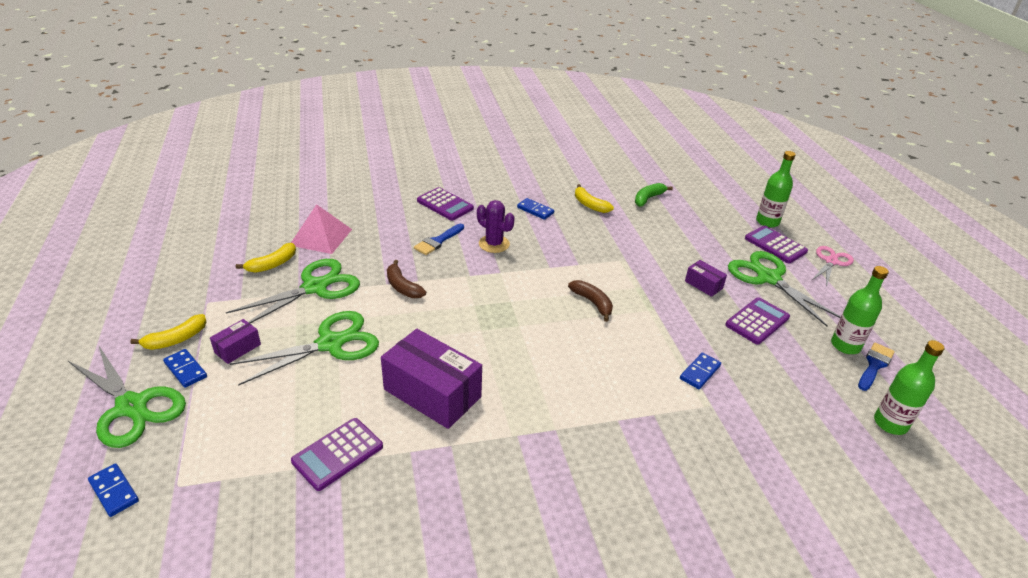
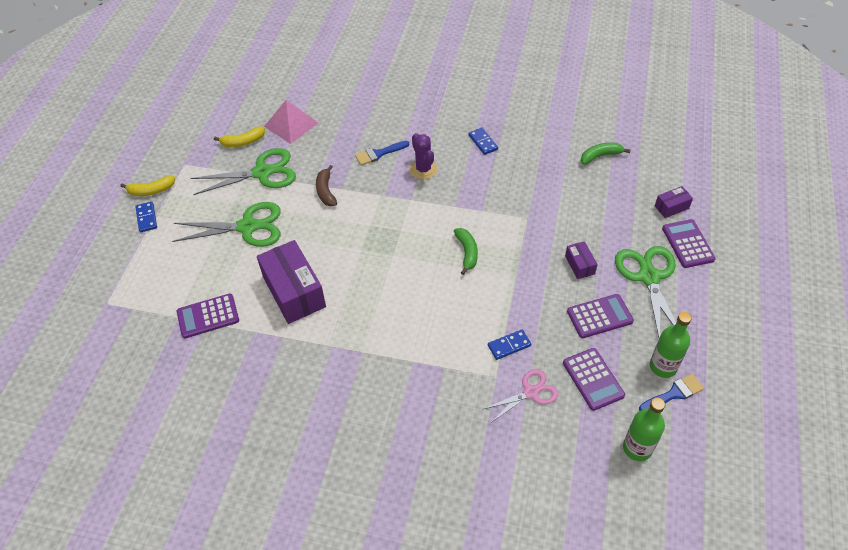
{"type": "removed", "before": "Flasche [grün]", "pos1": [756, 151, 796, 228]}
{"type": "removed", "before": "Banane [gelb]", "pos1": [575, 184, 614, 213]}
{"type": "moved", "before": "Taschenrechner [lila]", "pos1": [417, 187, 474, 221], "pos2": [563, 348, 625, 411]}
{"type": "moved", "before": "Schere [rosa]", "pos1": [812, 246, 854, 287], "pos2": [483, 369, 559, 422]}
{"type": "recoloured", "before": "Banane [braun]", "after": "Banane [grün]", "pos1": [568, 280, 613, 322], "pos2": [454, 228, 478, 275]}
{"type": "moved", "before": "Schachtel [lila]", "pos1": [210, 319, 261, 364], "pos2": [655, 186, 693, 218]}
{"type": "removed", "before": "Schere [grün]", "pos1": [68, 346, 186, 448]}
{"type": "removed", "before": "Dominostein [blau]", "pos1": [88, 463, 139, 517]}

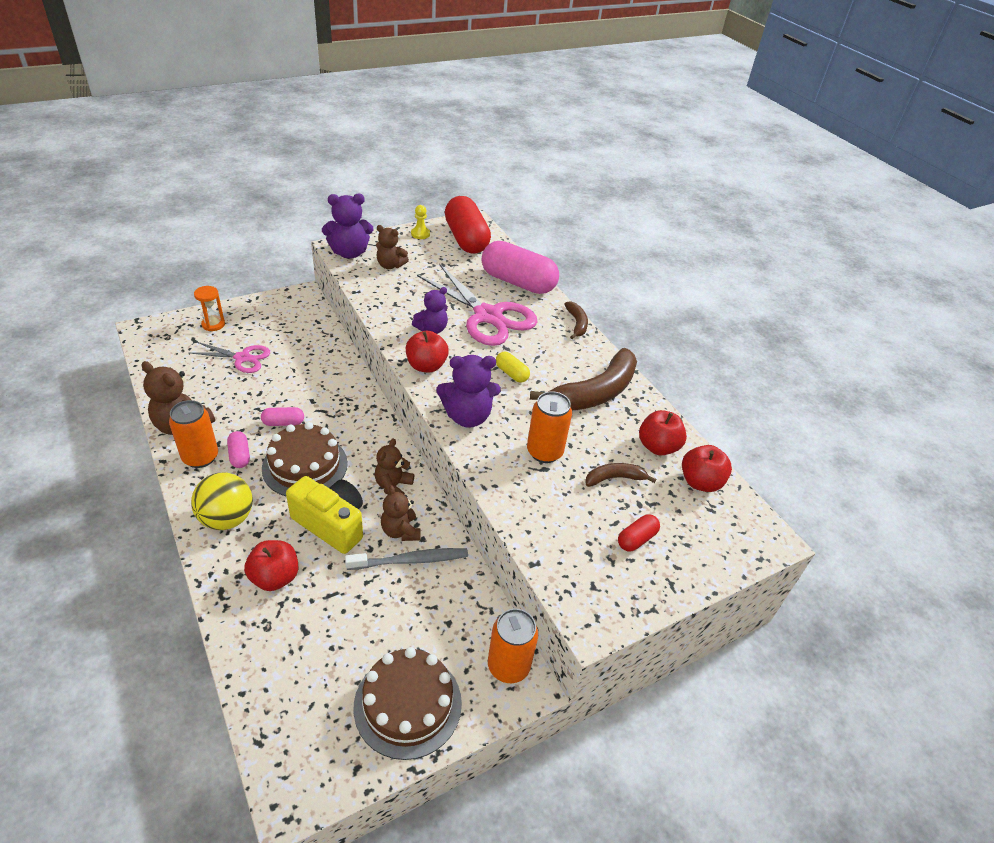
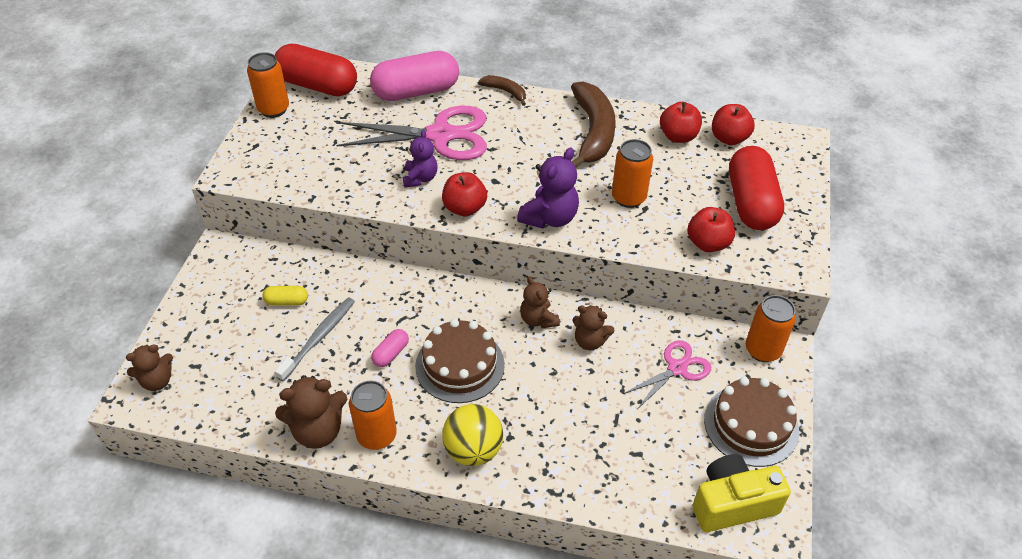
{"type": "removed", "before": "Teddybär [lila]", "pos1": [322, 194, 373, 259]}
{"type": "replaced", "before": "Bauer [gelb]", "after": "Dose [orange]", "pos1": [411, 205, 430, 239], "pos2": [247, 52, 289, 118]}
{"type": "moved", "before": "Teddybär [braun]", "pos1": [376, 225, 409, 269], "pos2": [126, 344, 173, 391]}
{"type": "removed", "before": "Sanduhr [orange]", "pos1": [194, 286, 225, 331]}
{"type": "moved", "before": "Schere [rosa]", "pos1": [190, 342, 270, 373], "pos2": [623, 340, 711, 408]}
{"type": "moved", "before": "Kapsel [gelb]", "pos1": [496, 352, 530, 383], "pos2": [262, 286, 308, 306]}
{"type": "removed", "before": "Kapsel [rosa]", "pos1": [227, 431, 250, 468]}
{"type": "removed", "before": "Banane [braun]", "pos1": [585, 463, 656, 487]}
{"type": "moved", "before": "Kamera [gelb]", "pos1": [286, 476, 363, 554], "pos2": [693, 454, 791, 532]}
{"type": "resized", "before": "Kapsel [rot]", "pos1": [618, 514, 660, 552], "pos2": [729, 146, 784, 230], "scale": 2.28}
{"type": "moved", "before": "Apfel [rot]", "pos1": [244, 540, 299, 591], "pos2": [687, 207, 735, 252]}
{"type": "moved", "before": "Zahnbürste [grau]", "pos1": [345, 548, 468, 570], "pos2": [275, 297, 355, 381]}

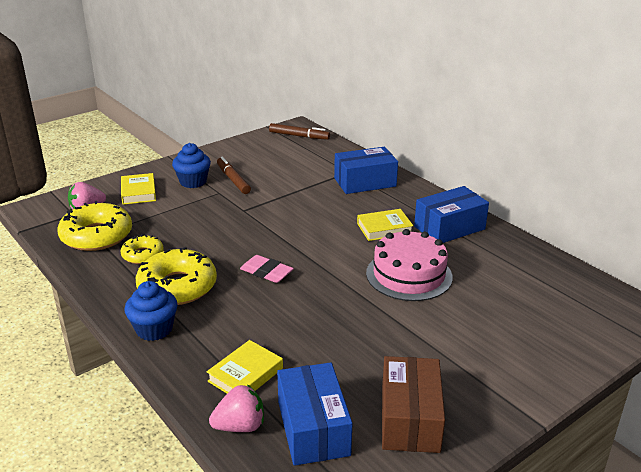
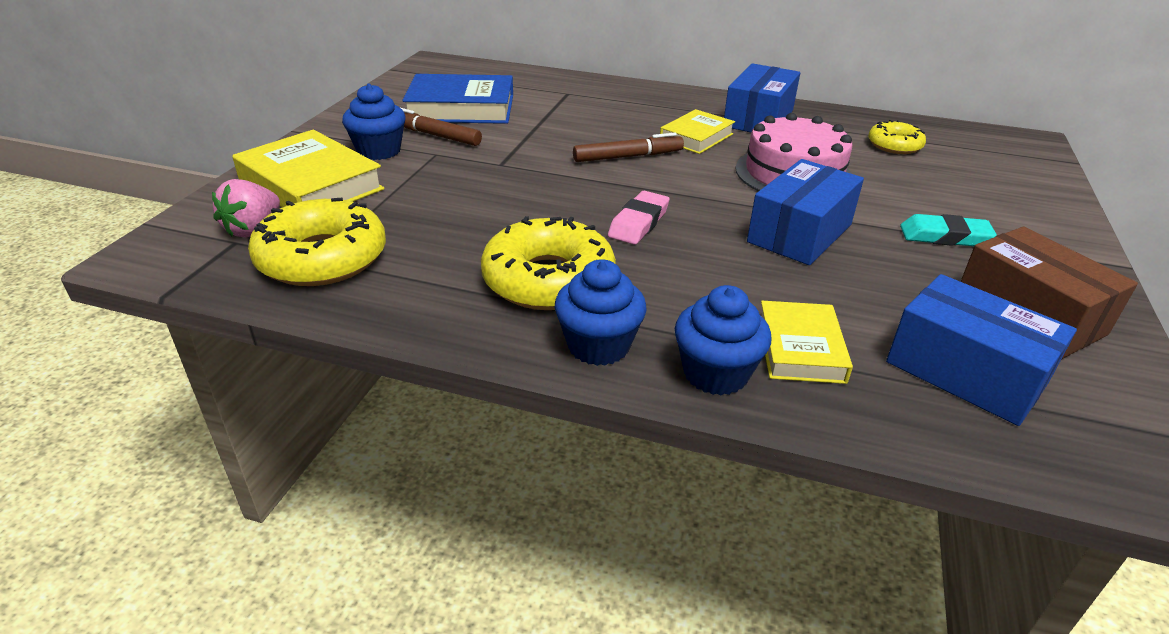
{"type": "moved", "before": "Filzstift [braun]", "pos1": [269, 123, 330, 140], "pos2": [573, 133, 684, 162]}
{"type": "moved", "before": "Schachtel [blau]", "pos1": [334, 147, 398, 194], "pos2": [747, 159, 864, 265]}
{"type": "resized", "before": "Buch [gelb]", "pos1": [121, 173, 156, 205], "pos2": [232, 130, 384, 207], "scale": 1.66}
{"type": "moved", "before": "Donut [gelb]", "pos1": [121, 234, 164, 264], "pos2": [868, 120, 926, 154]}
{"type": "turned", "before": "Radiergummi [rosa]", "pos1": [240, 255, 294, 283], "pos2": [608, 191, 670, 244], "turn": -60}
{"type": "removed", "before": "Erdbeere [rosa]", "pos1": [209, 385, 264, 432]}
{"type": "added", "after": "Buch [blau]", "pos2": [402, 74, 513, 124]}
{"type": "added", "after": "Radiergummi [türkis]", "pos2": [900, 214, 997, 246]}
{"type": "added", "after": "Muffin [blau]", "pos2": [675, 285, 772, 395]}

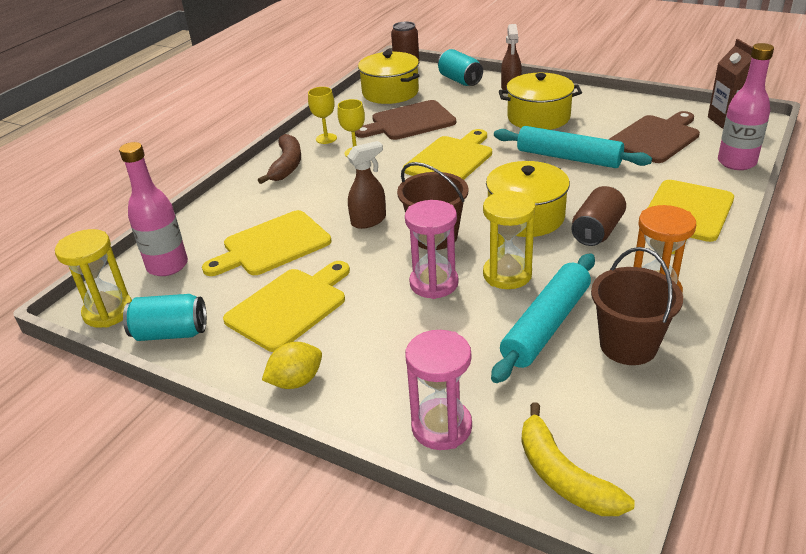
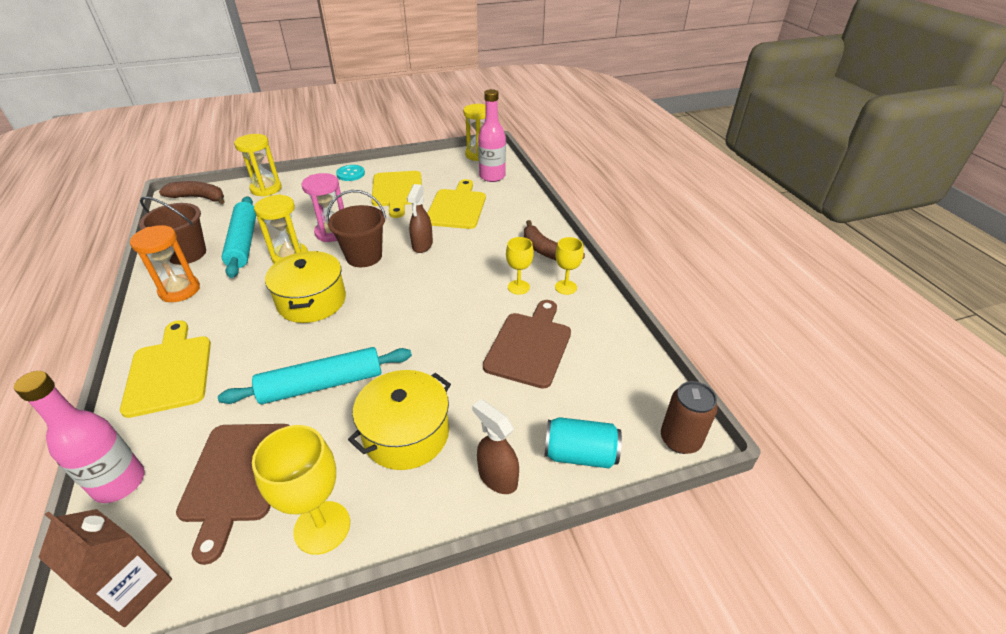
{"type": "removed", "before": "Kochtopf [gelb]", "pos1": [358, 51, 420, 104]}
{"type": "removed", "before": "Schneidebrett [gelb]", "pos1": [403, 129, 492, 180]}
{"type": "removed", "before": "Dose [braun]", "pos1": [572, 186, 626, 246]}
{"type": "removed", "before": "Dose [türkis]", "pos1": [123, 294, 207, 341]}
{"type": "recoloured", "before": "Sanduhr [rosa]", "after": "Sanduhr [gelb]", "pos1": [405, 330, 472, 450], "pos2": [234, 134, 282, 197]}
{"type": "replaced", "before": "Zitrone [gelb]", "after": "Knopf [türkis]", "pos1": [262, 342, 322, 389], "pos2": [336, 165, 365, 181]}
{"type": "recoloured", "before": "Banane [gelb]", "after": "Banane [braun]", "pos1": [521, 402, 635, 516], "pos2": [159, 181, 225, 204]}
{"type": "added", "after": "Kelch [gelb]", "pos2": [252, 425, 350, 555]}

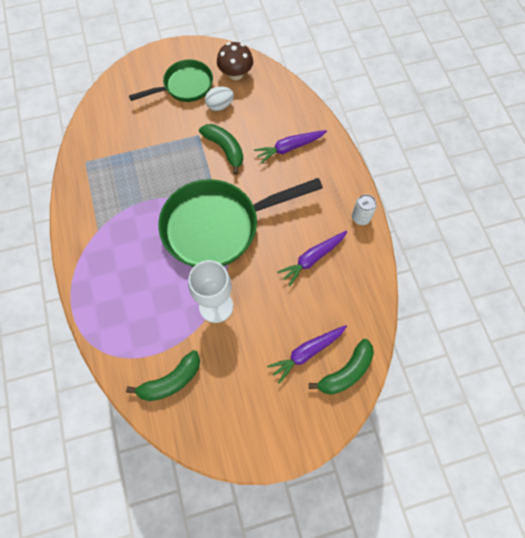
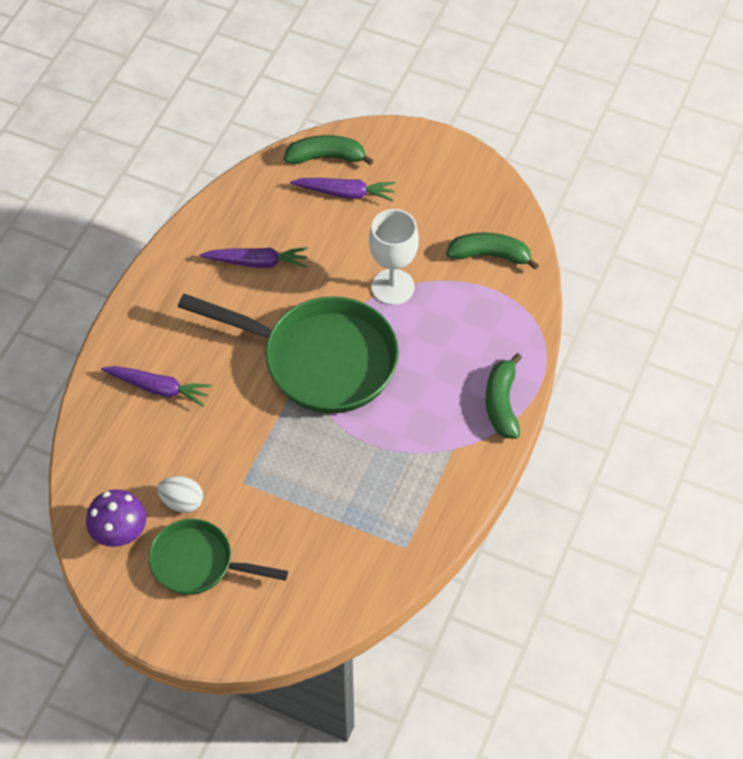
{"type": "recoloured", "before": "Pilz [braun]", "after": "Pilz [lila]", "pos1": [217, 42, 253, 80], "pos2": [86, 489, 146, 547]}
{"type": "moved", "before": "Banane [grün]", "pos1": [199, 124, 243, 175], "pos2": [486, 353, 522, 439]}
{"type": "removed", "before": "Dose [weiß]", "pos1": [352, 194, 377, 225]}

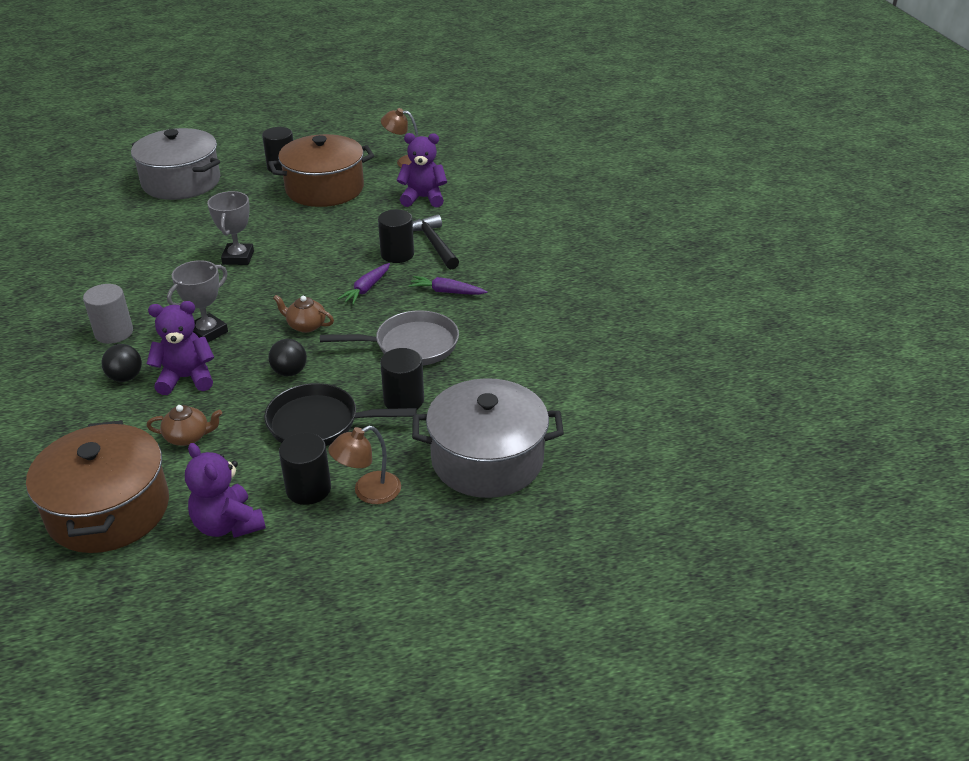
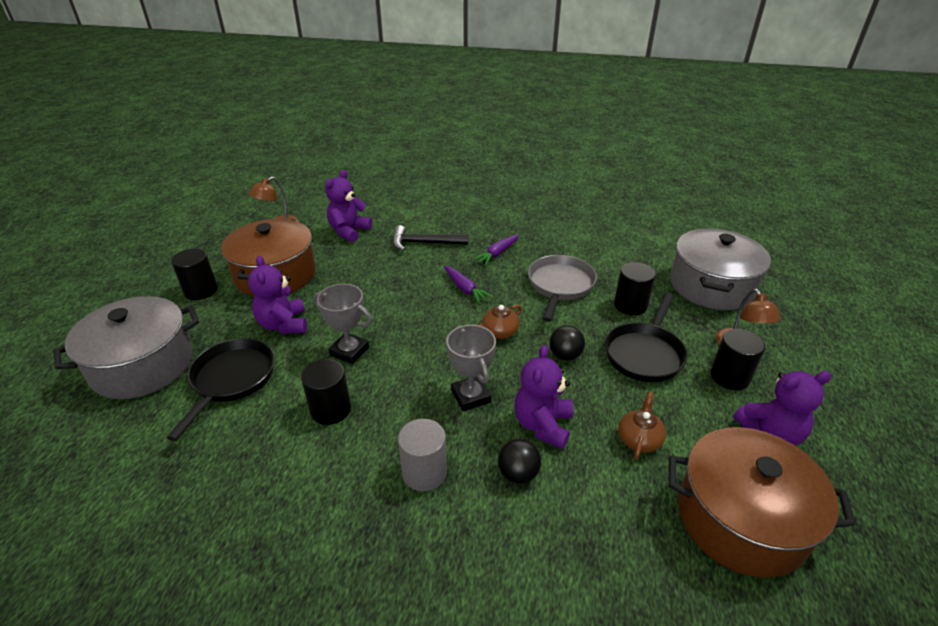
{"type": "moved", "before": "Vollzylinder [schwarz]", "pos1": [378, 209, 414, 263], "pos2": [301, 359, 351, 425]}
{"type": "added", "after": "Teddybär [lila]", "pos2": [248, 256, 307, 334]}
{"type": "added", "after": "Pfanne [schwarz]", "pos2": [167, 338, 275, 441]}

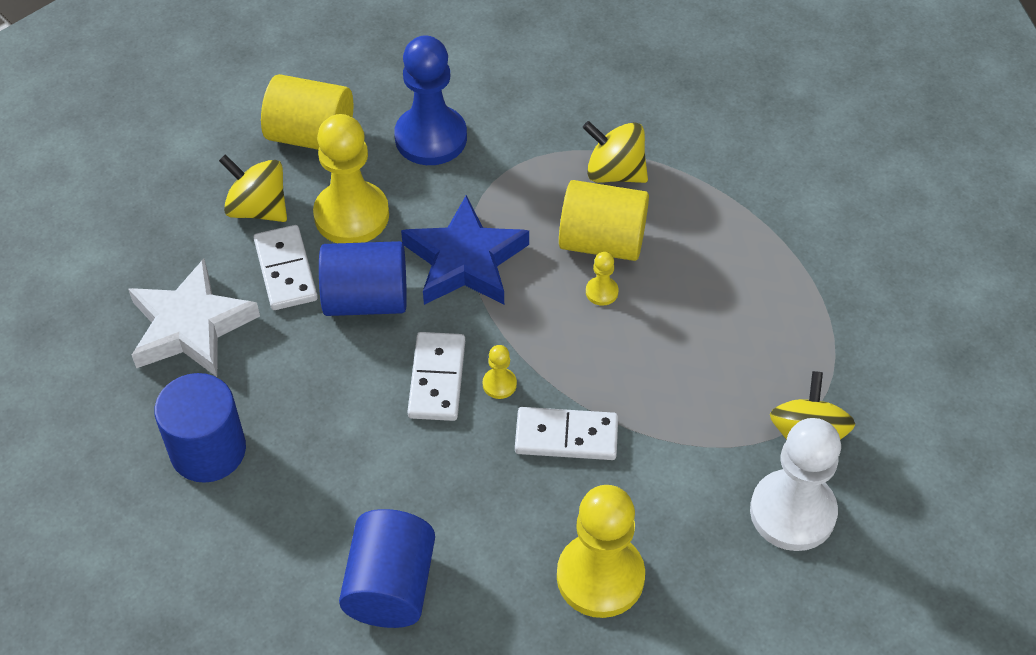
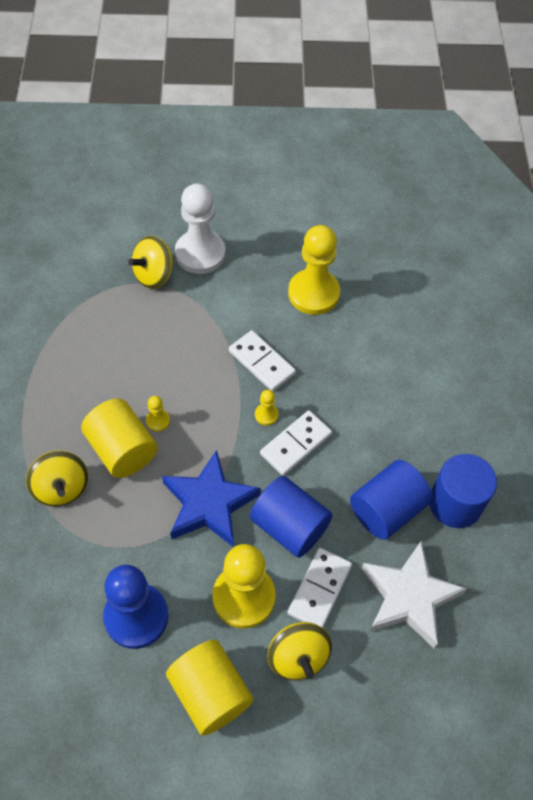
{"type": "moved", "before": "Vollzylinder [blau]", "pos1": [339, 509, 435, 628], "pos2": [350, 460, 432, 540]}

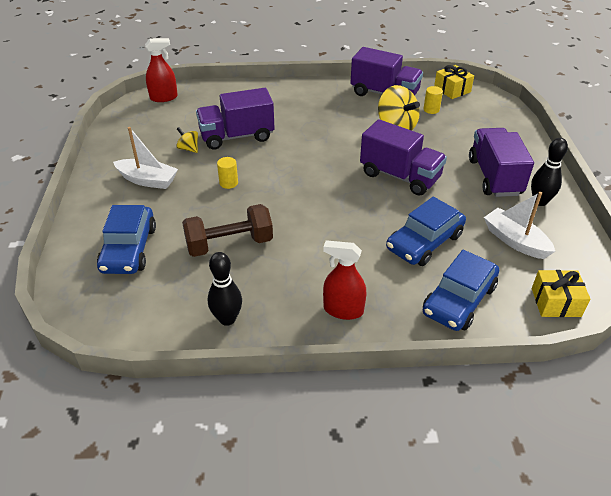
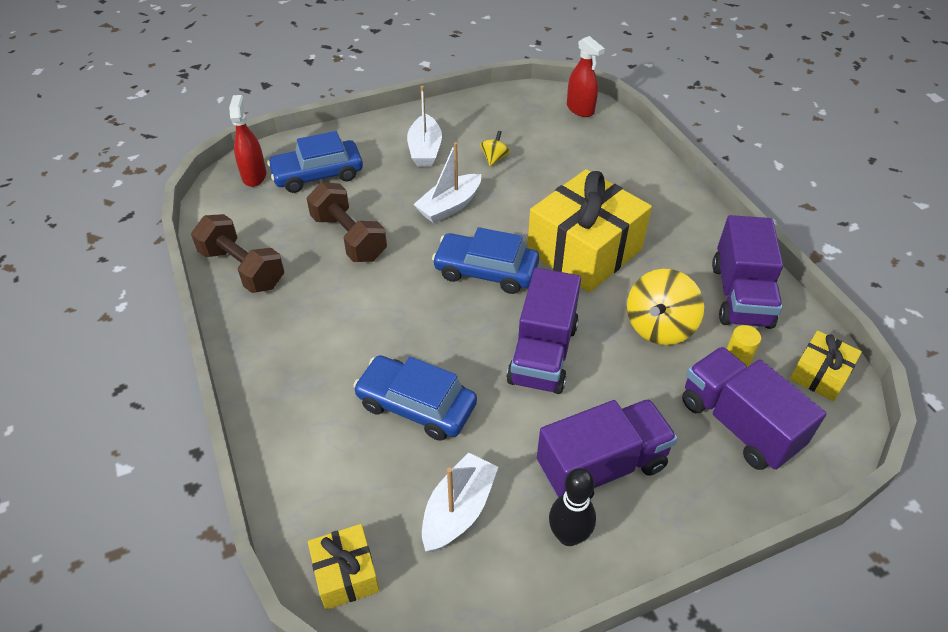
{"type": "moved", "before": "Lastwagen [lila]", "pos1": [196, 88, 275, 150], "pos2": [682, 347, 826, 470]}
{"type": "replaced", "before": "Vollzylinder [gelb]", "after": "Boot [weiß]", "pos1": [217, 157, 238, 189], "pos2": [413, 142, 481, 223]}
{"type": "moved", "before": "Sprühflasche [rot]", "pos1": [323, 240, 366, 320], "pos2": [229, 95, 266, 187]}
{"type": "moved", "before": "Auto [blau]", "pos1": [423, 250, 499, 331], "pos2": [432, 227, 539, 294]}
{"type": "replaced", "before": "Bowlingkegel [schwarz]", "after": "Hantel [braun]", "pos1": [208, 252, 242, 326], "pos2": [191, 214, 284, 293]}
{"type": "added", "after": "Geschenk [gelb]", "pos2": [527, 169, 652, 293]}

